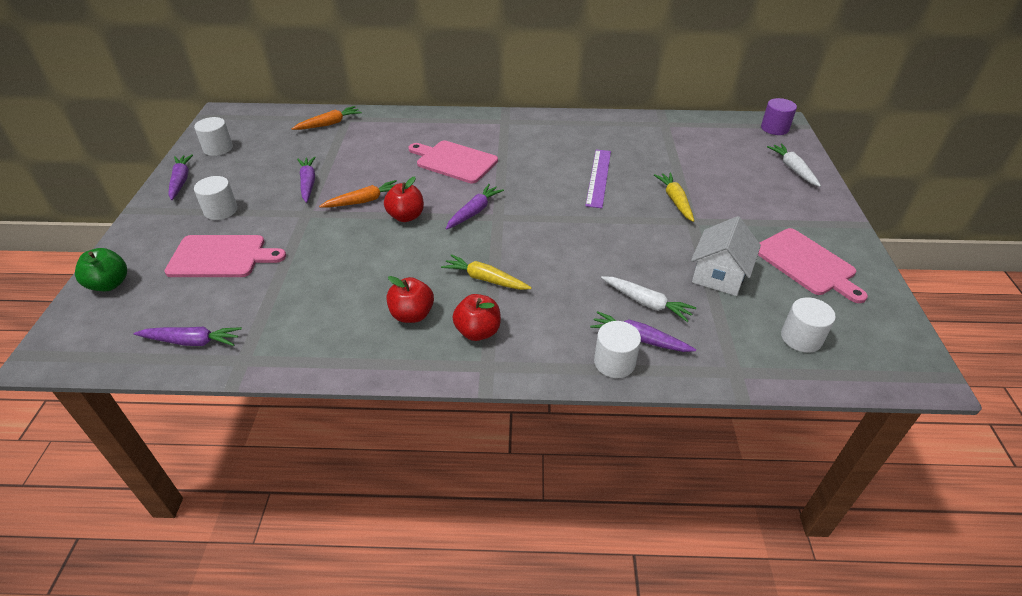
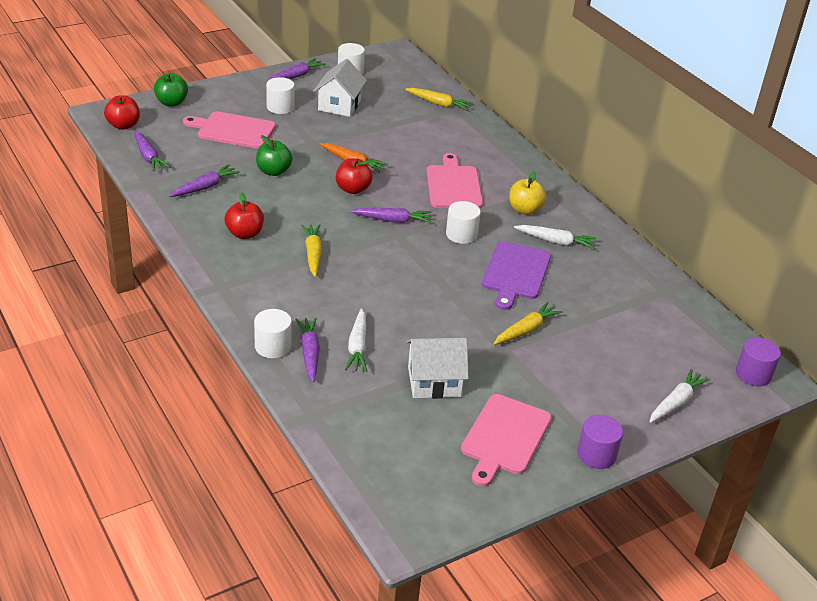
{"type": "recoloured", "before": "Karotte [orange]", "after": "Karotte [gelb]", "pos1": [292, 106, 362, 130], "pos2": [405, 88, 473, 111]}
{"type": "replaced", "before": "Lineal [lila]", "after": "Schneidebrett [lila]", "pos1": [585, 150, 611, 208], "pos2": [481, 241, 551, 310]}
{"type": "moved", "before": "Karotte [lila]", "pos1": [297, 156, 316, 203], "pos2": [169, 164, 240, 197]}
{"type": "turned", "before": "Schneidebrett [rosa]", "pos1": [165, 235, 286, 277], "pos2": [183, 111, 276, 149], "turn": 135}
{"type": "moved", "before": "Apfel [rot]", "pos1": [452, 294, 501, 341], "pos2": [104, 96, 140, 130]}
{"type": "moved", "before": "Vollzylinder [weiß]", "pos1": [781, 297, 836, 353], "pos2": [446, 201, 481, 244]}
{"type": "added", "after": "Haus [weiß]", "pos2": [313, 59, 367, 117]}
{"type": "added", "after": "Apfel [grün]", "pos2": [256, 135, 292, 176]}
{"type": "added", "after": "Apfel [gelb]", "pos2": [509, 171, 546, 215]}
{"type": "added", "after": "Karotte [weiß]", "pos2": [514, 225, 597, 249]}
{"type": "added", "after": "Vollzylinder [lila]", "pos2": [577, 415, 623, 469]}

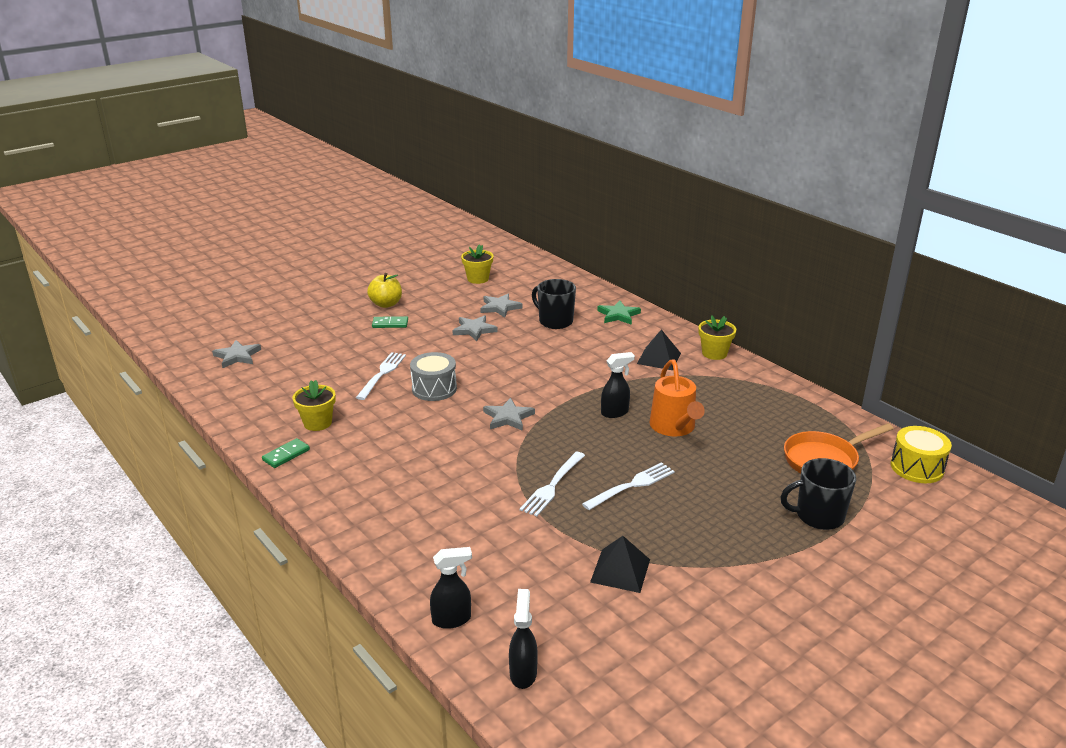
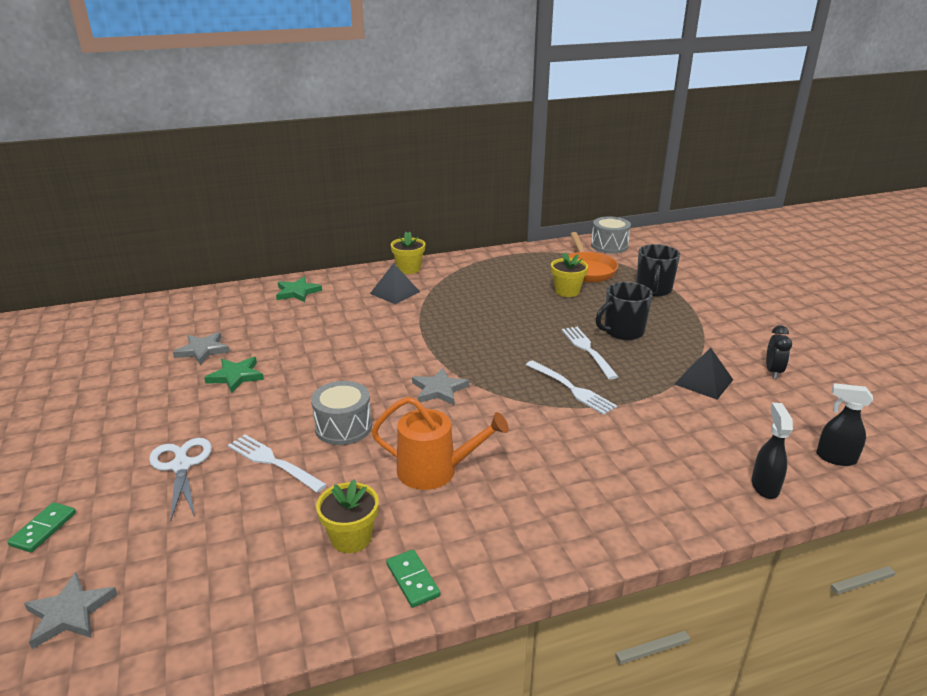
{"type": "moved", "before": "Blumentopf [gelb]", "pos1": [461, 244, 493, 284], "pos2": [551, 252, 588, 297]}
{"type": "removed", "before": "Apfel [gelb]", "pos1": [367, 273, 402, 308]}
{"type": "moved", "before": "Tasse [schwarz]", "pos1": [532, 279, 576, 329], "pos2": [596, 282, 653, 340]}
{"type": "recoloured", "before": "Stern [grau]", "after": "Stern [grün]", "pos1": [452, 315, 498, 341], "pos2": [204, 357, 264, 393]}
{"type": "moved", "before": "Dominostein [grün]", "pos1": [372, 316, 408, 328], "pos2": [7, 502, 76, 552]}
{"type": "removed", "before": "Sprühflasche [schwarz]", "pos1": [601, 352, 635, 418]}
{"type": "moved", "before": "Gießkanne [orange]", "pos1": [650, 359, 705, 436], "pos2": [371, 397, 509, 490]}
{"type": "recoloured", "before": "Trommel [gelb]", "after": "Trommel [grau]", "pos1": [890, 426, 952, 483], "pos2": [591, 217, 631, 254]}
{"type": "added", "after": "Wecker [schwarz]", "pos2": [766, 325, 792, 379]}
{"type": "added", "after": "Schere [weiß]", "pos2": [149, 438, 212, 521]}

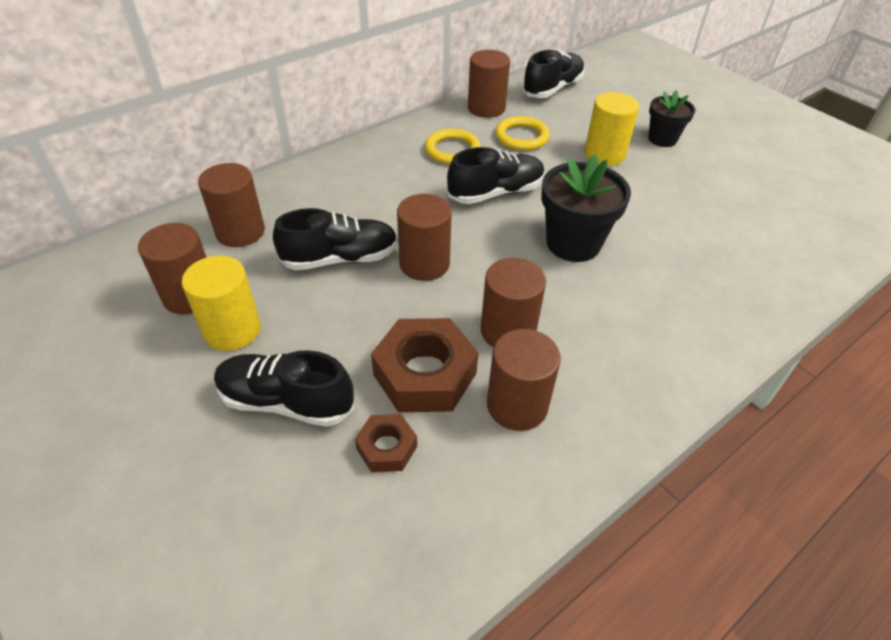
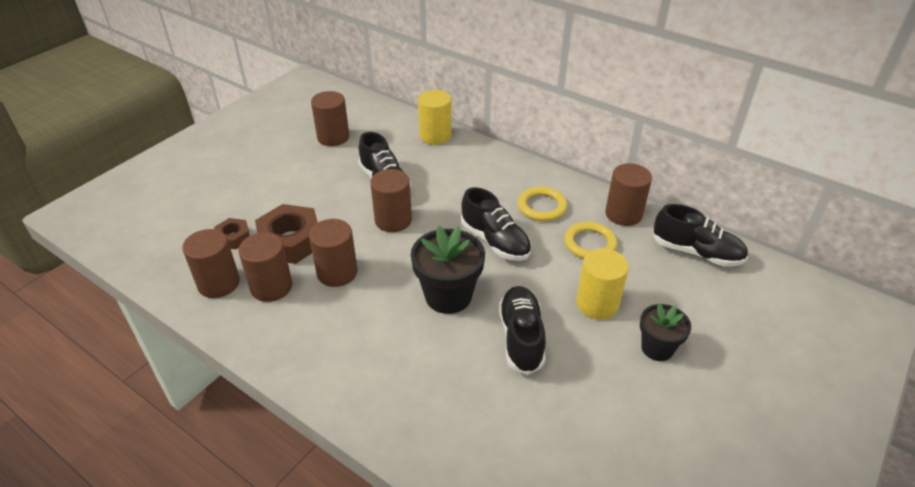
{"type": "moved", "before": "Vollzylinder [braun]", "pos1": [198, 163, 265, 247], "pos2": [182, 229, 240, 298]}
{"type": "moved", "before": "Vollzylinder [gelb]", "pos1": [182, 256, 261, 351], "pos2": [418, 90, 452, 145]}
{"type": "moved", "before": "Schuh [schwarz]", "pos1": [214, 350, 354, 427], "pos2": [499, 286, 546, 375]}

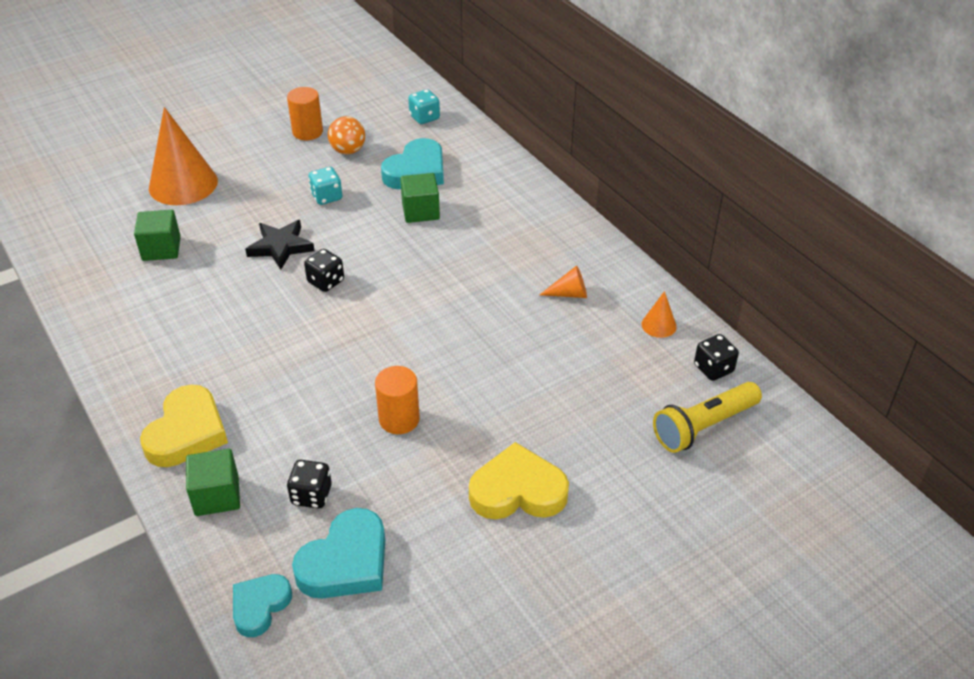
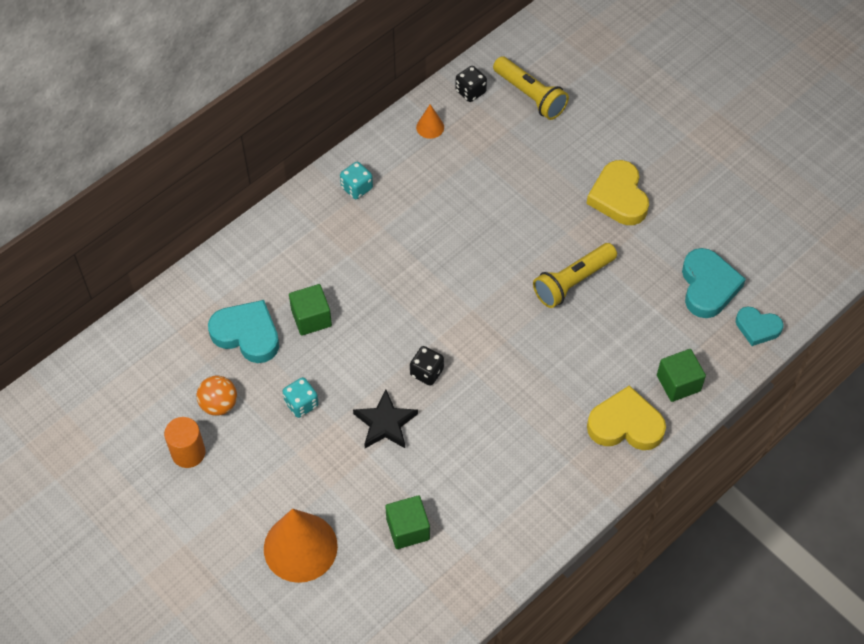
{"type": "moved", "before": "Spielwürfel [türkis]", "pos1": [408, 89, 440, 124], "pos2": [340, 162, 373, 199]}
{"type": "removed", "before": "Kegel [orange]", "pos1": [539, 266, 587, 298]}
{"type": "replaced", "before": "Vollzylinder [orange]", "after": "Taschenlampe [gelb]", "pos1": [375, 366, 420, 434], "pos2": [533, 243, 617, 308]}
{"type": "removed", "before": "Spielwürfel [schwarz]", "pos1": [287, 460, 332, 508]}
{"type": "turned", "before": "Herz [türkis]", "pos1": [292, 508, 385, 599], "pos2": [682, 248, 746, 318], "turn": 60}

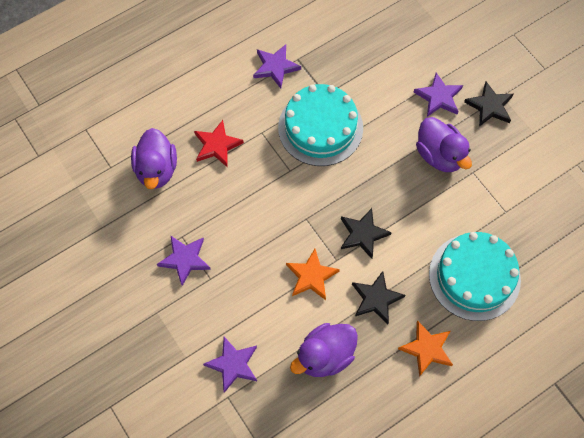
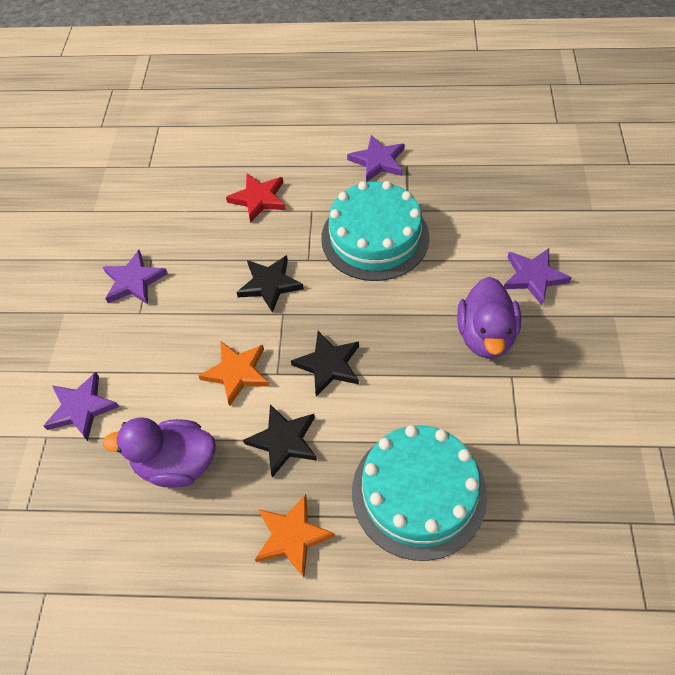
{"type": "moved", "before": "Stern [schwarz]", "pos1": [464, 82, 514, 127], "pos2": [236, 255, 304, 313]}
{"type": "removed", "before": "Ente [lila]", "pos1": [131, 128, 177, 189]}

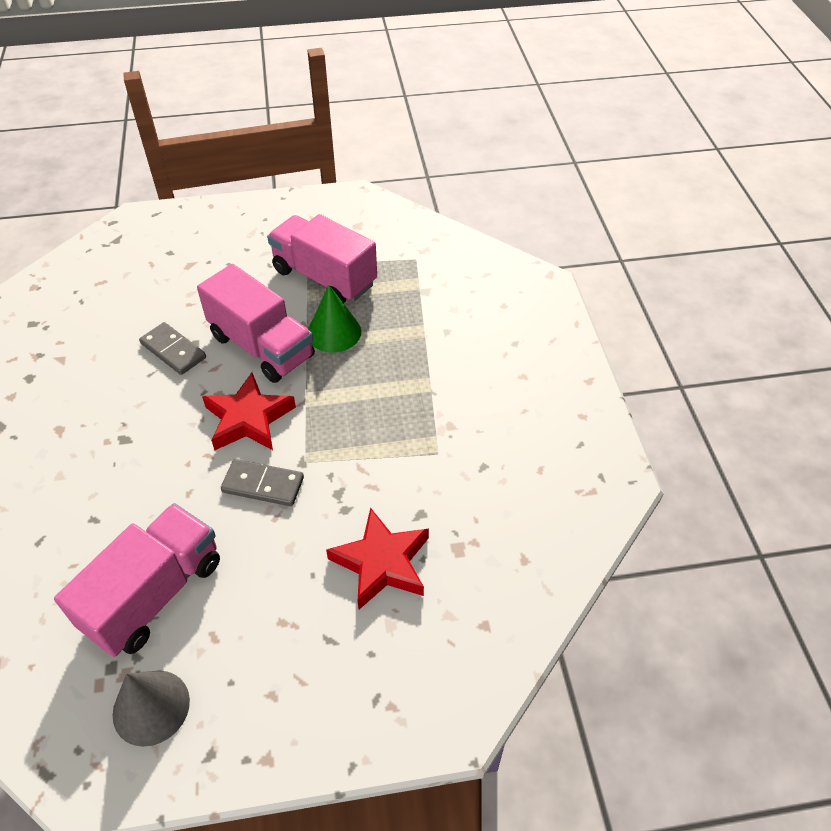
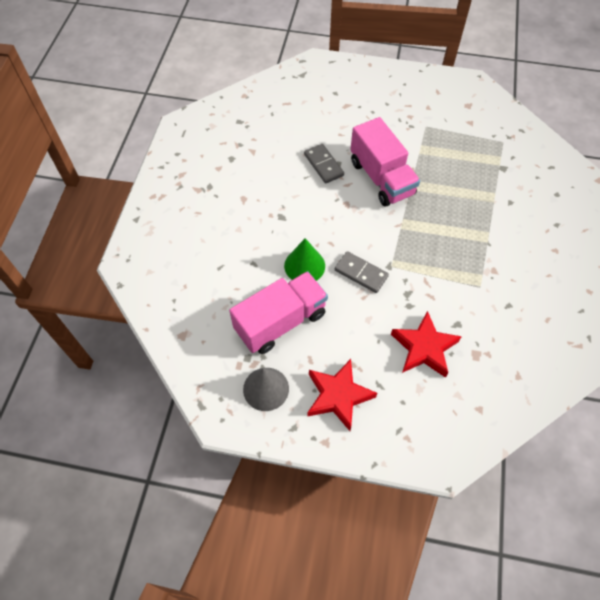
{"type": "removed", "before": "Lastwagen [rosa]", "pos1": [267, 214, 377, 303]}
{"type": "moved", "before": "Kegel [grün]", "pos1": [308, 285, 361, 353], "pos2": [284, 238, 325, 281]}
{"type": "moved", "before": "Stern [rot]", "pos1": [202, 372, 296, 450], "pos2": [307, 359, 377, 431]}

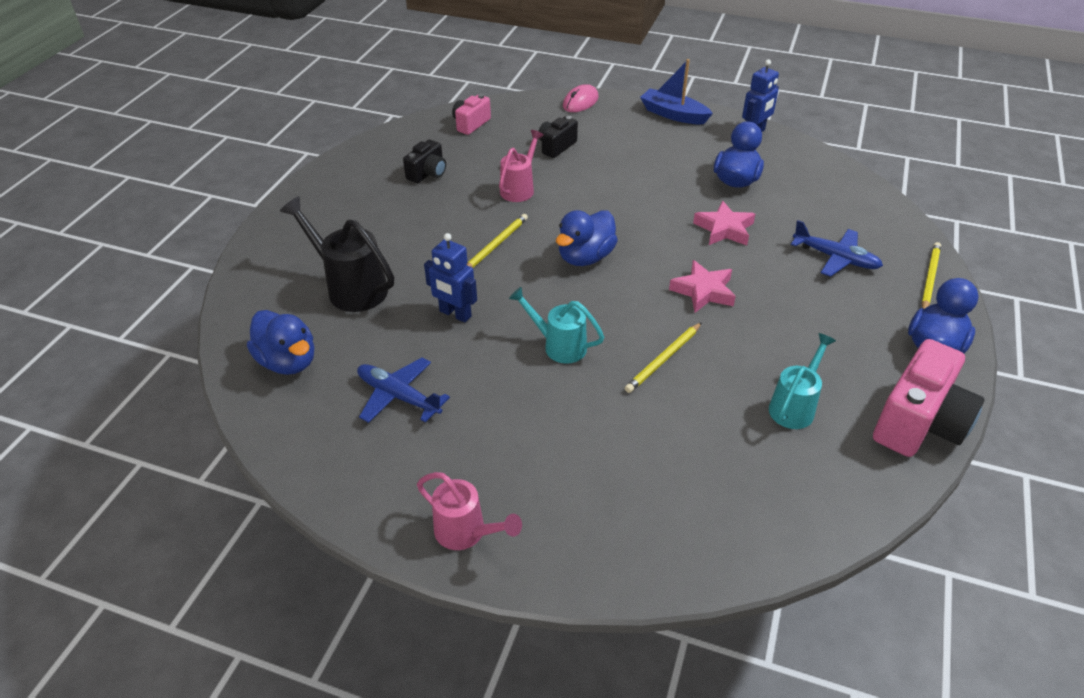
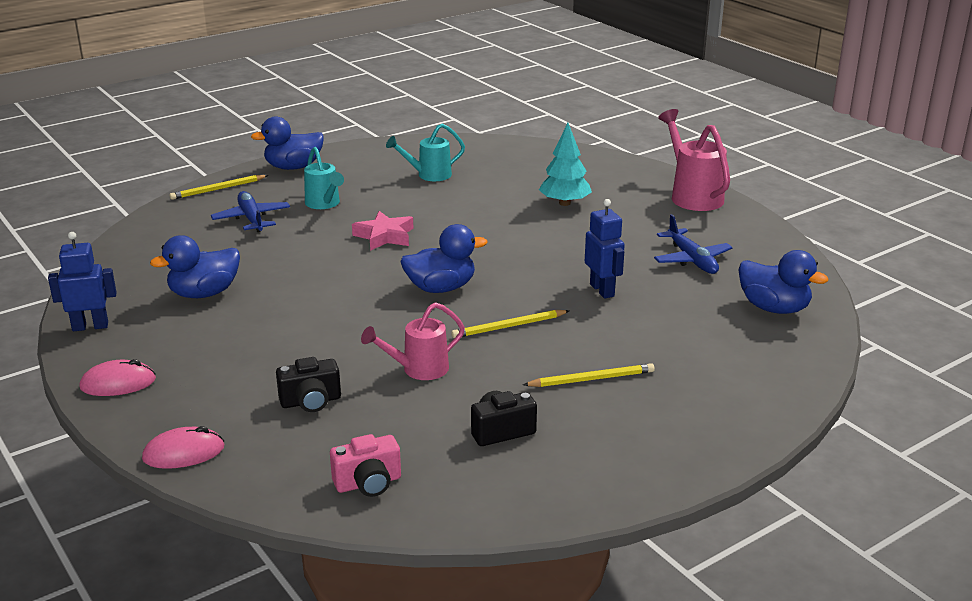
{"type": "replaced", "before": "Boot [blau]", "after": "Computermaus [rosa]", "pos1": [640, 59, 713, 124], "pos2": [79, 359, 156, 396]}
{"type": "removed", "before": "Gießkanne [schwarz]", "pos1": [280, 196, 394, 312]}
{"type": "removed", "before": "Stern [rosa]", "pos1": [693, 201, 755, 245]}
{"type": "moved", "before": "Gießkanne [türkis]", "pos1": [509, 287, 604, 364], "pos2": [304, 147, 344, 209]}
{"type": "turned", "before": "Ente [blau]", "pos1": [247, 310, 314, 375], "pos2": [738, 250, 828, 314], "turn": 135}
{"type": "moved", "before": "Bleistift [gelb]", "pos1": [625, 322, 702, 393], "pos2": [523, 363, 655, 387]}
{"type": "removed", "before": "Kamera [rosa]", "pos1": [873, 339, 985, 457]}
{"type": "resized", "before": "Gießkanne [rosa]", "pos1": [417, 472, 522, 550], "pos2": [658, 109, 730, 211], "scale": 1.51}
{"type": "added", "after": "Baum [türkis]", "pos2": [539, 123, 592, 206]}

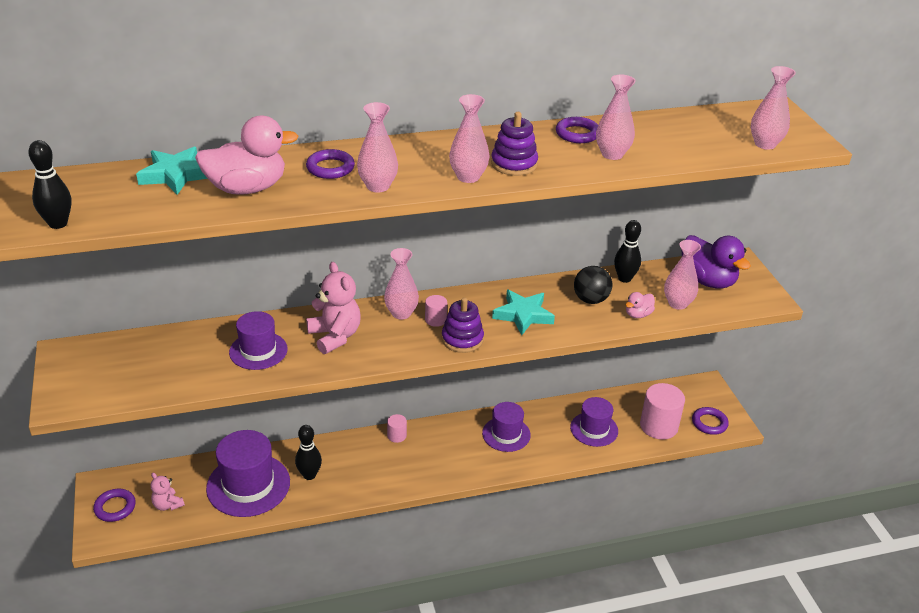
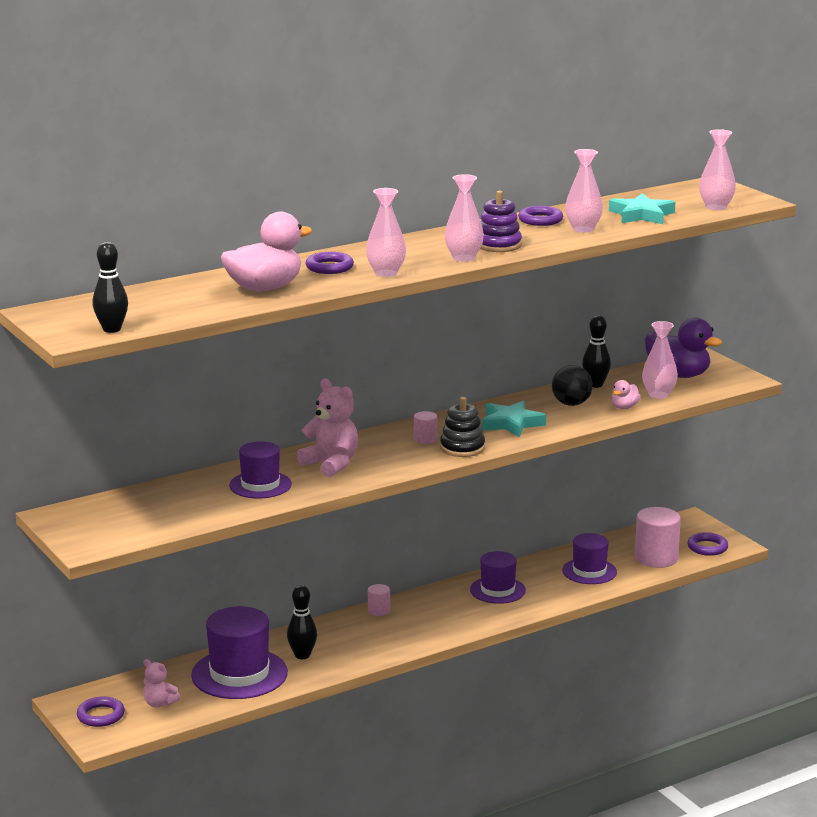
{"type": "moved", "before": "Stern [türkis]", "pos1": [136, 147, 208, 195], "pos2": [609, 193, 675, 224]}
{"type": "removed", "before": "Vase [rosa]", "pos1": [384, 248, 419, 320]}
{"type": "recoloured", "before": "Stapelspielzeug [lila]", "after": "Stapelspielzeug [schwarz]", "pos1": [442, 297, 484, 353], "pos2": [440, 397, 485, 457]}

